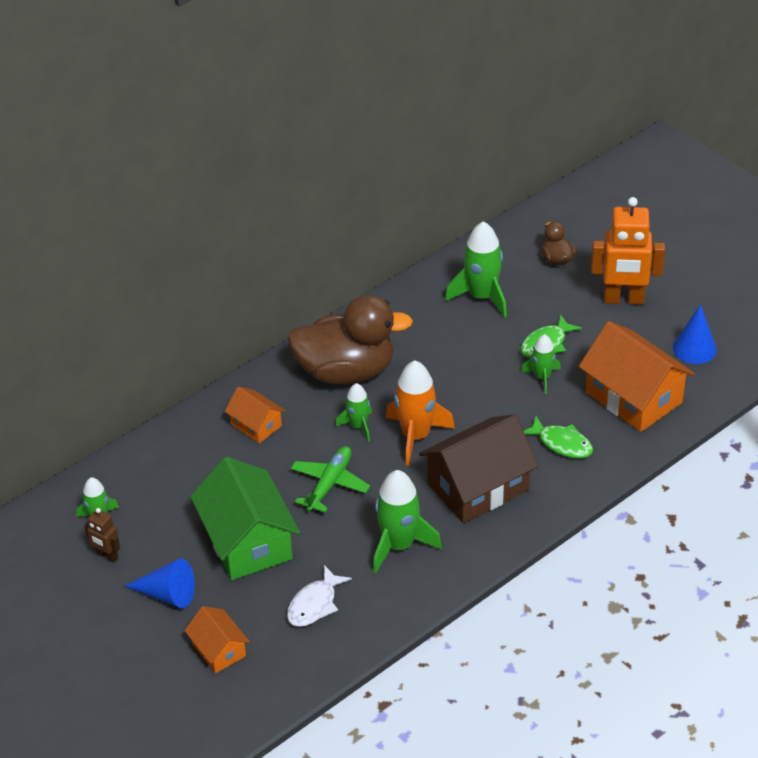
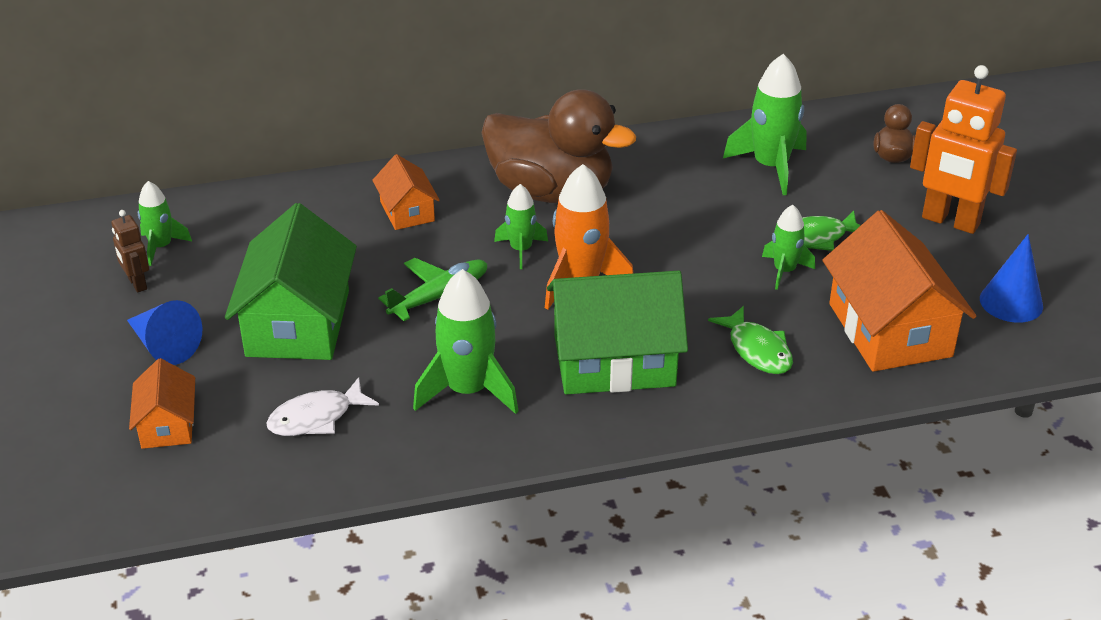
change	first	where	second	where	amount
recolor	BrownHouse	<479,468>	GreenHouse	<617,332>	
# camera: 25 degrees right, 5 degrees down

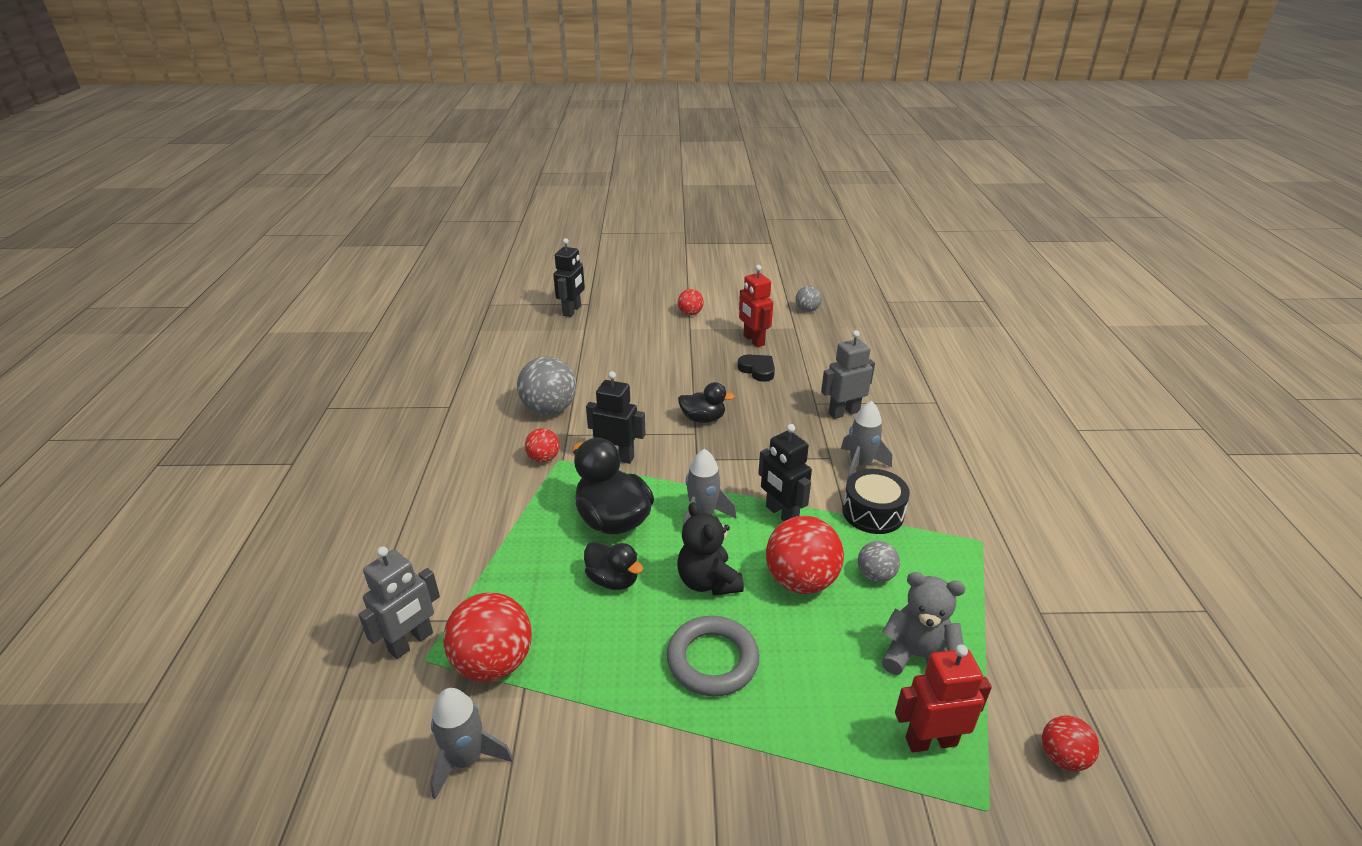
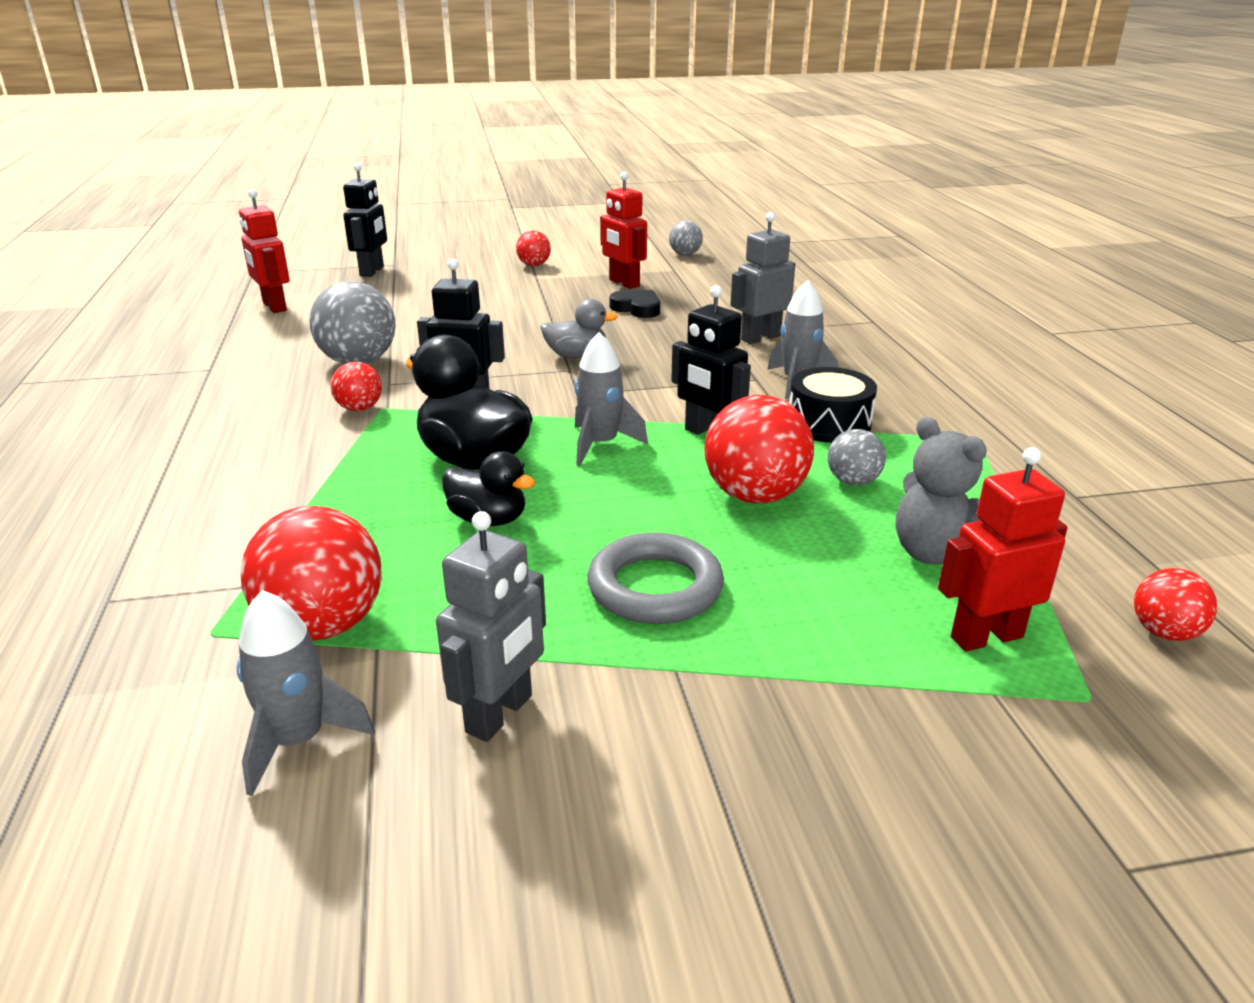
change	first	where	second	where	amount
recolor	BlackDuck	<706,402>	GreyDuck	<579,328>	
delete	BlackTeddyBear	<710,549>			
move	GreyRobot	<399,602>		<491,626>	
rotate	GreyTeddyBear	<923,623>		<941,491>	135 degrees counterclockwise
insert			RedRobot	<264,251>	
# camera: 10 degrees left, 5 degrees down

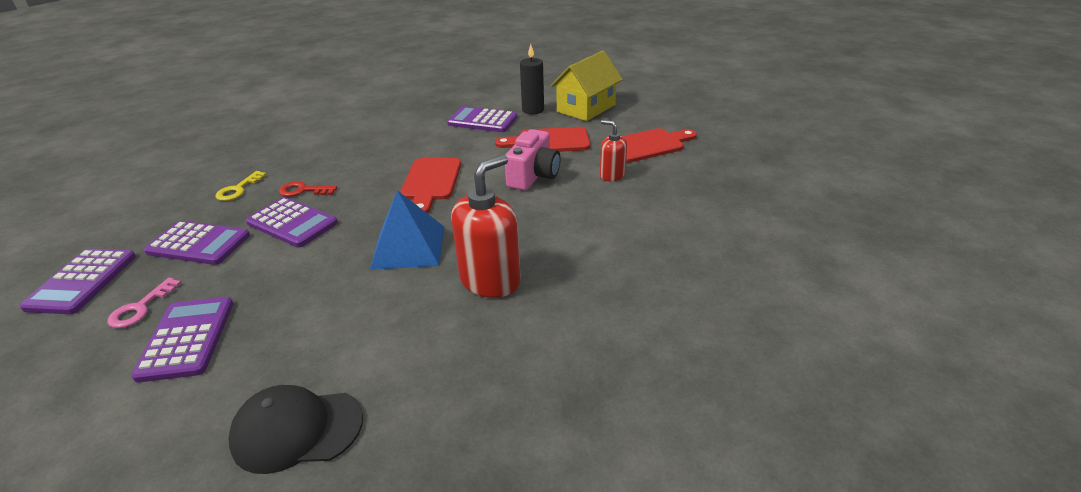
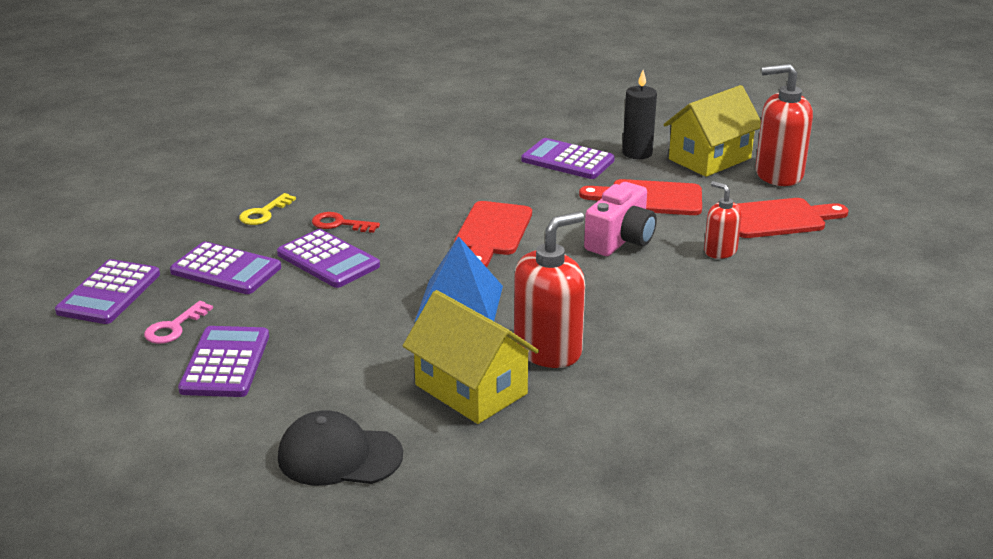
change	first	where	second	where	amount
insert			RedSoapDispenser	<784,125>	
insert			YellowHouse	<471,357>	
# camera: 10 degrees right, 5 degrees down

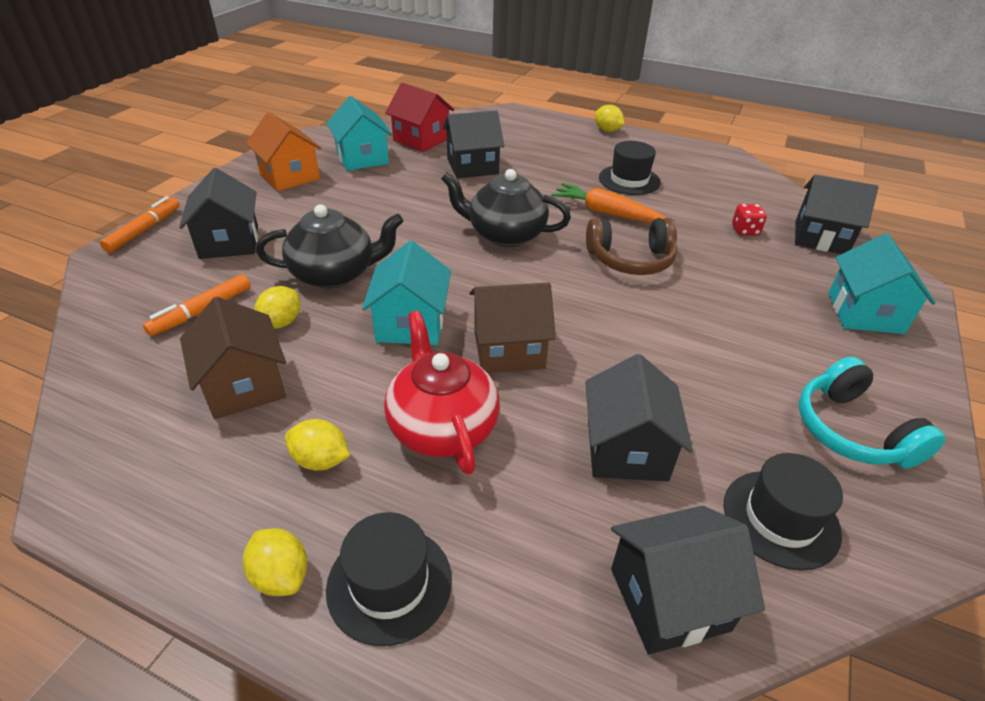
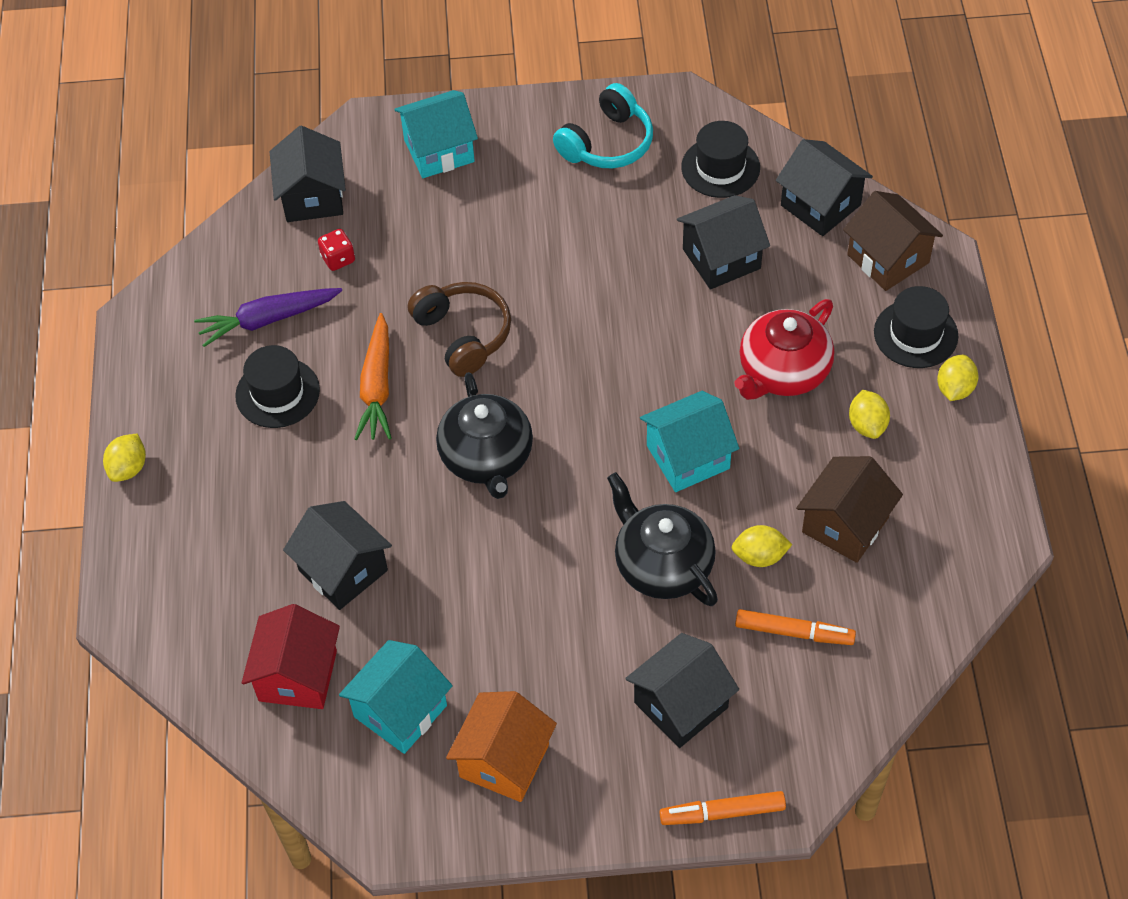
change	first	where	second	where	amount
move	BrownHouse	<513,328>		<893,241>	
insert			PurpleCarrot	<268,317>	
# camera: 115 degrees left, 15 degrees up

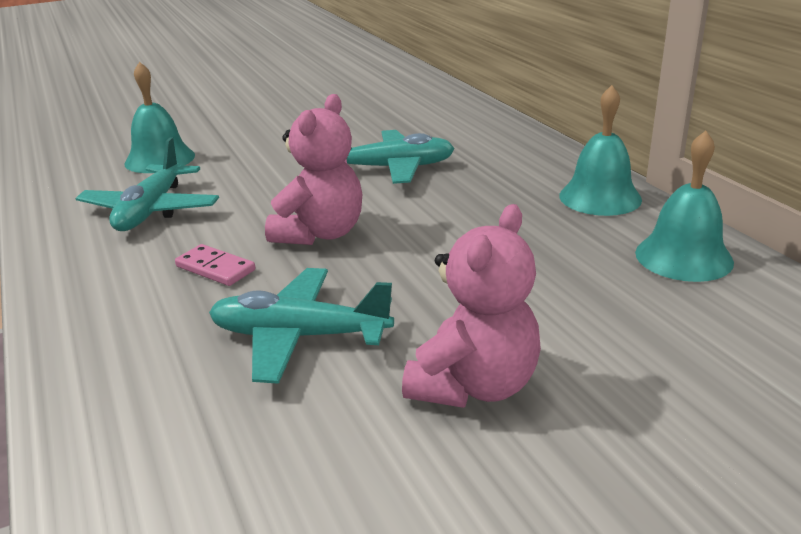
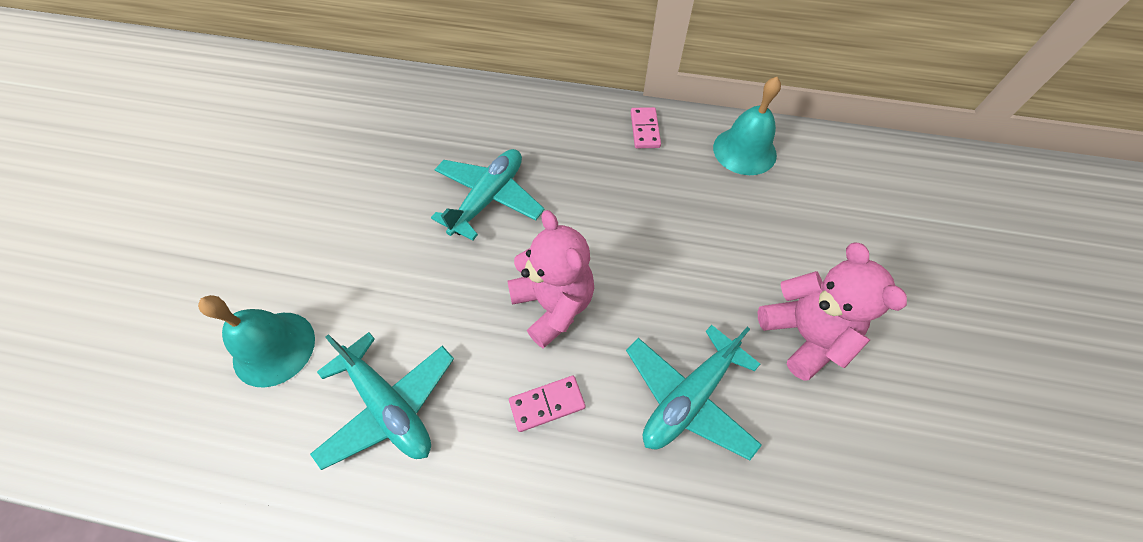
change	first	where	second	where	amount
replace	TurquoiseBell	<600,150>	PinkDomino	<646,127>	
# camera: 55 degrees left, 30 degrees up

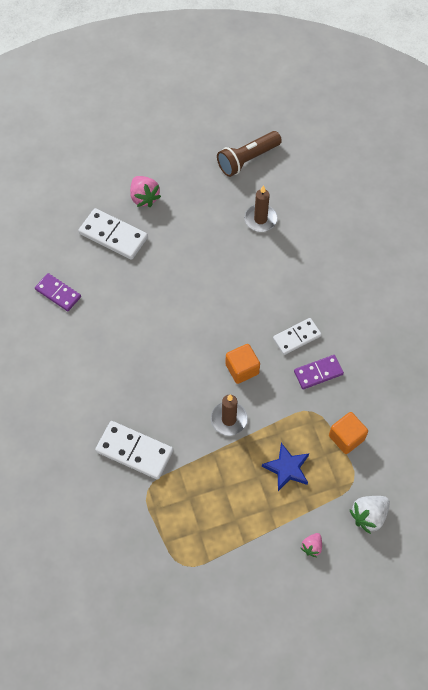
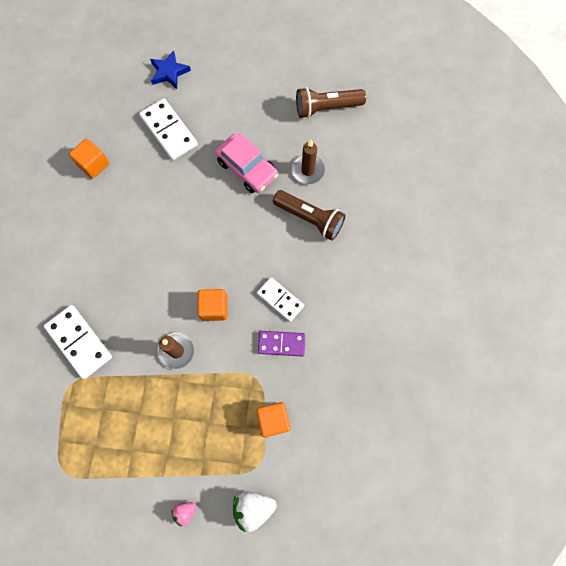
change	first	where	second	where	amount
delete	PinkStrawberry	<145,191>			
replace	PurpleDomino	<58,292>	OrangeCube	<89,159>	
rotate	WhiteDomino	<297,336>		<280,299>	45 degrees clockwise
move	BlueStar	<285,467>		<170,69>	
insert			PinkCar	<246,163>	
insert			BrownFlashlight	<309,215>	
# camera: 25 degrees right, 10 degrees up

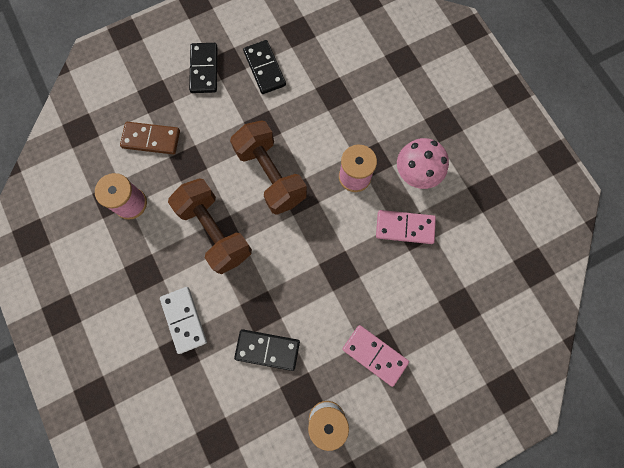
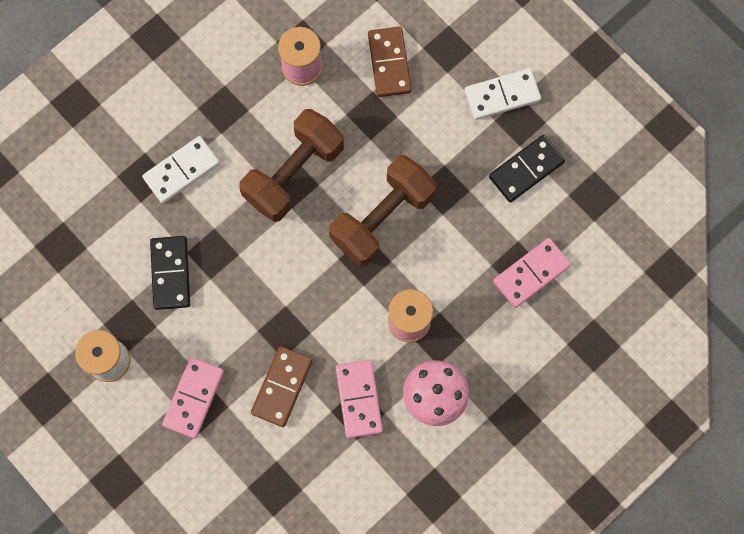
change	first	where	second	where	amount
recolor	BlackDomino	<203,68>	WhiteDomino	<503,94>	
insert			PinkDomino	<532,273>	
insert			BrownDomino	<281,386>	
# camera: 75 degrees right, 0 degrees up

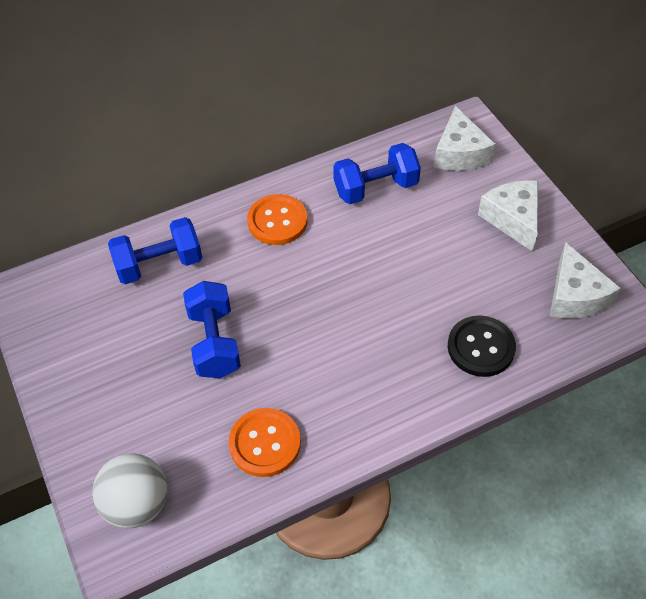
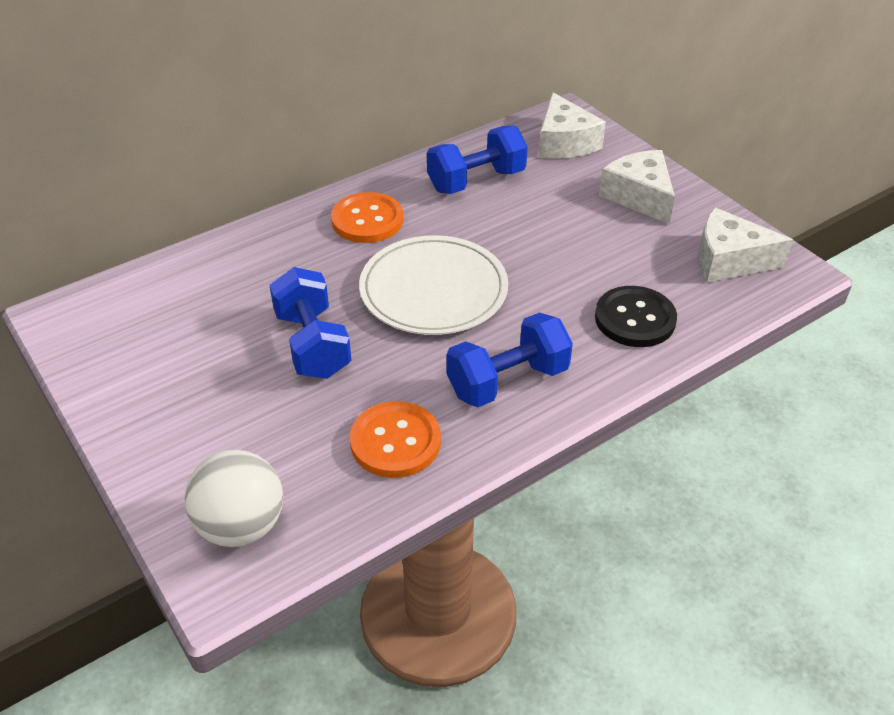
change	first	where	second	where	amount
move	BlueDumbbell	<155,250>		<510,360>	
rotate	WhiteCheese	<585,280>		<745,245>	120 degrees clockwise
insert			WhitePlate	<433,285>	
# camera: 10 degrees left, 10 degrees down

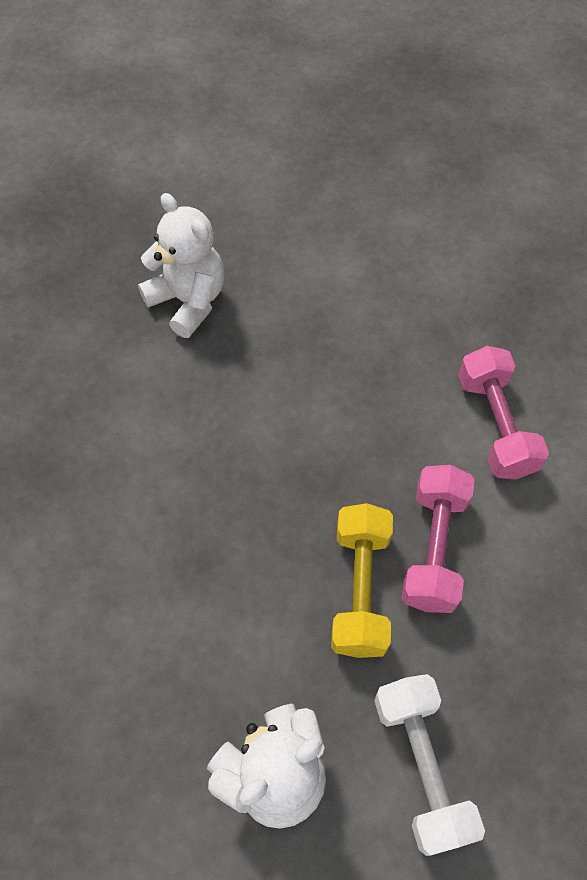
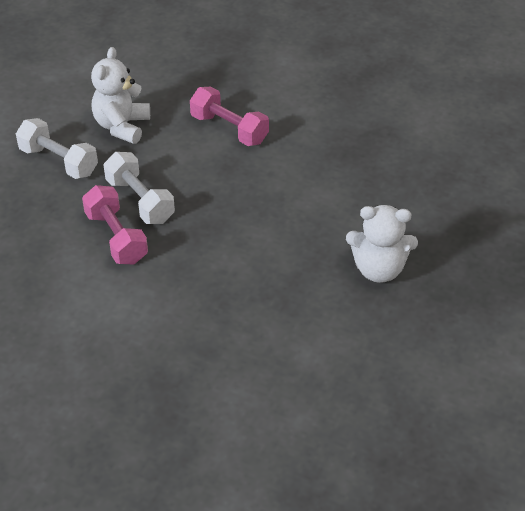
change	first	where	second	where	amount
move	PinkDumbbell	<503,412>		<229,116>	
recolor	YellowDumbbell	<362,580>	WhiteDumbbell	<139,188>	
# camera: 140 degrees right, 15 degrees down

